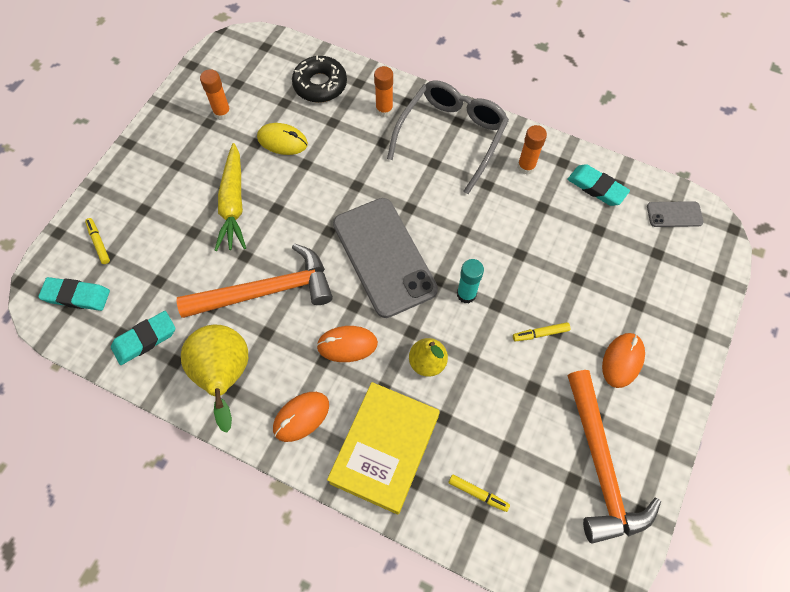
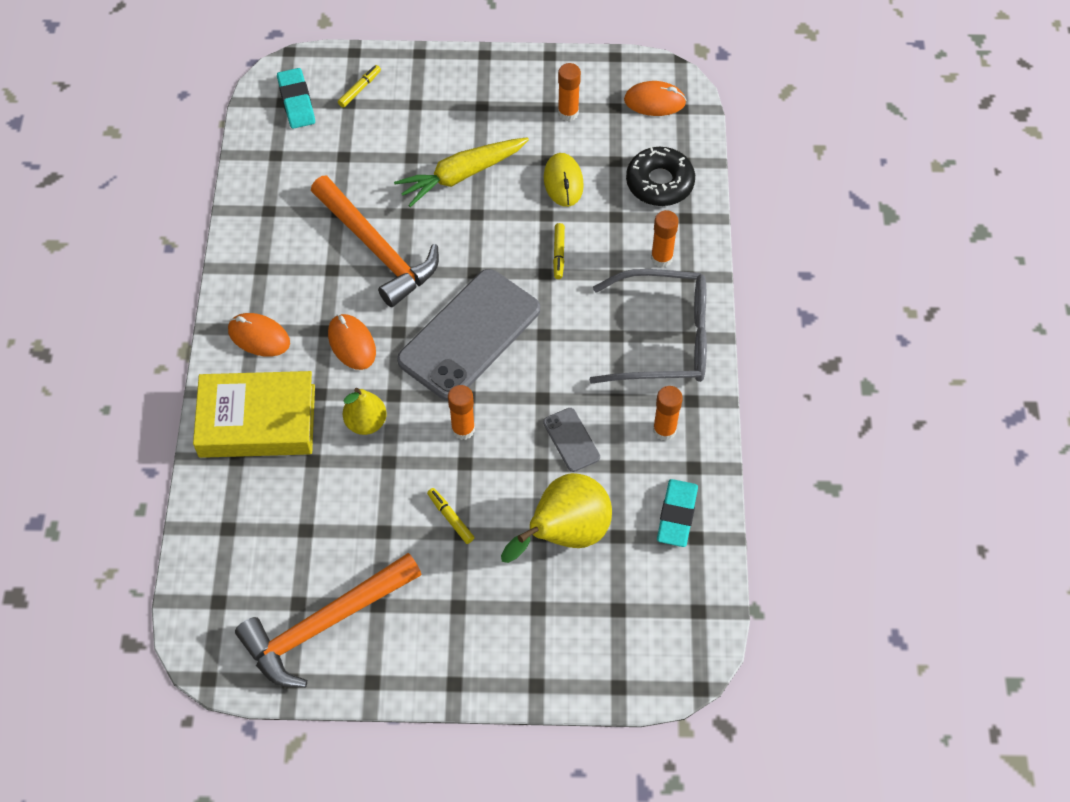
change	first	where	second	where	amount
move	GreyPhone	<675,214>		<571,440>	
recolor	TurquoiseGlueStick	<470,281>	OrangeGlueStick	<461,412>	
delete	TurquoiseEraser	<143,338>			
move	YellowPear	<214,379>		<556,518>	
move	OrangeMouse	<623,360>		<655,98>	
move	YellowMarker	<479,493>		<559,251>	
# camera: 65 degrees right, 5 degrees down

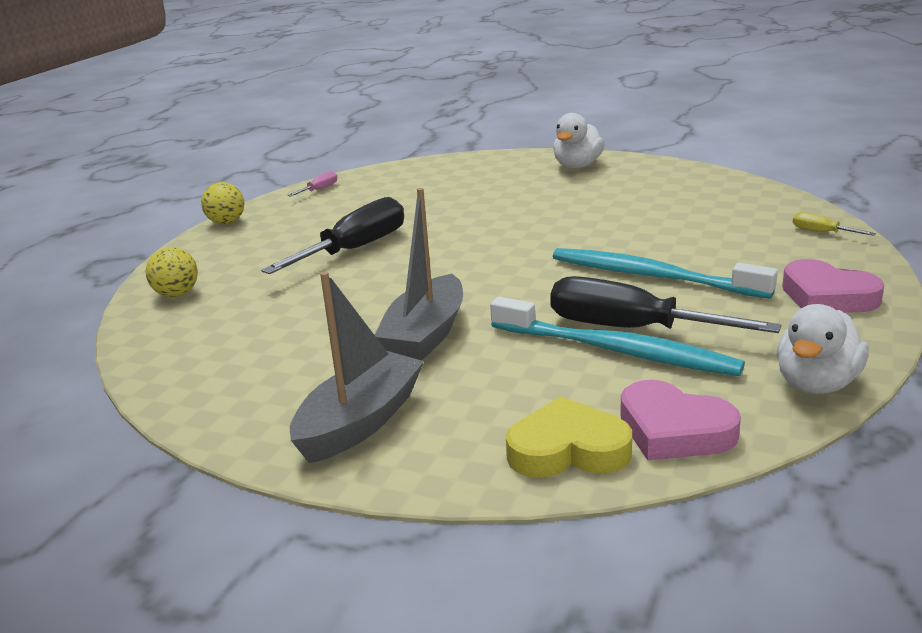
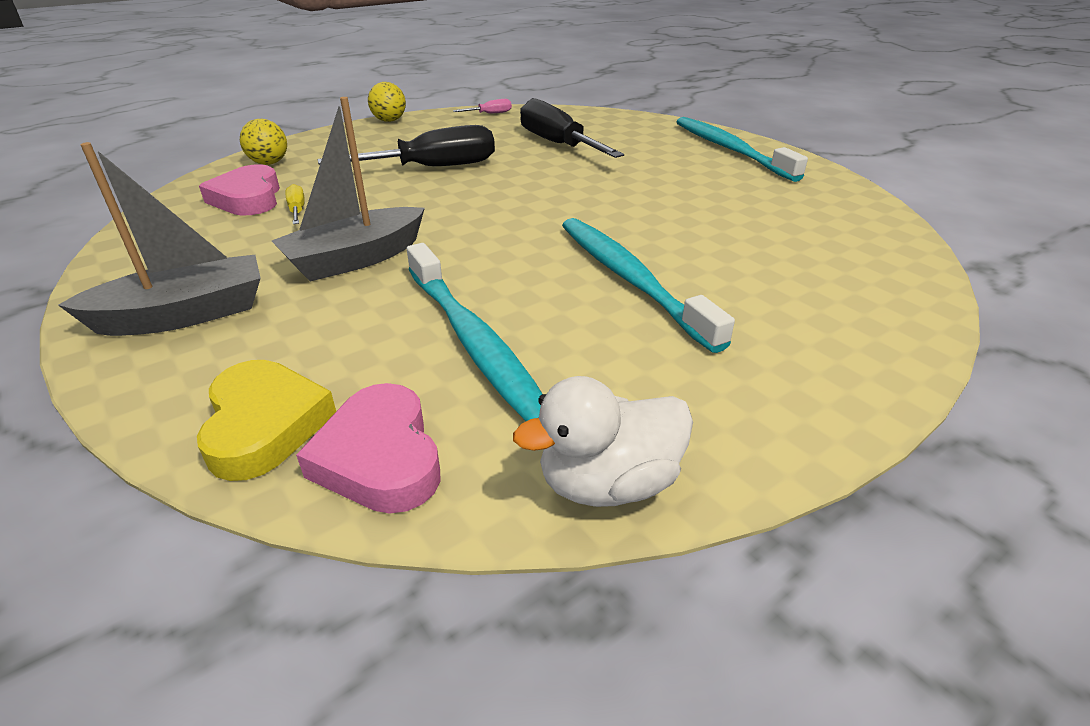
change	first	where	second	where	amount
replace	WhiteDuck	<579,140>	TurquoiseToothbrush	<742,149>	
move	YellowScrewdriver	<834,224>		<295,204>	
move	PinkHeart	<833,286>		<239,189>	
move	BlackScrewdriver	<665,304>		<572,128>	
rotate	YellowHeart	<569,437>		<266,420>	45 degrees clockwise
# camera: 30 degrees right, 10 degrees up

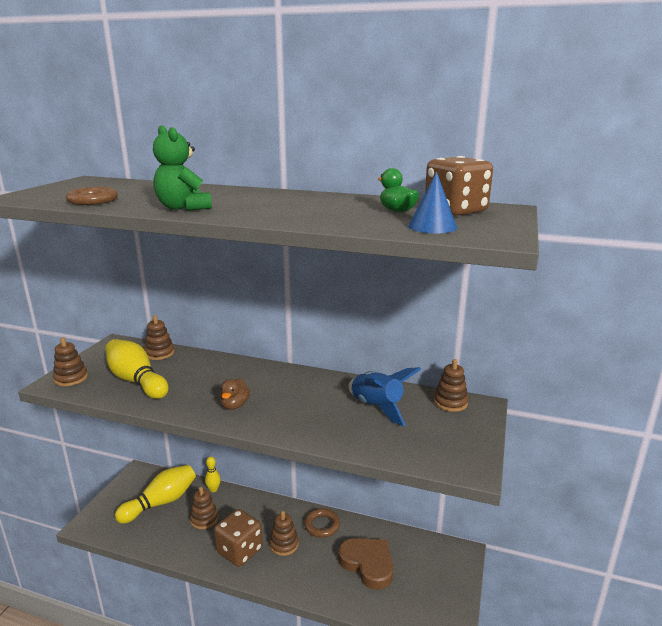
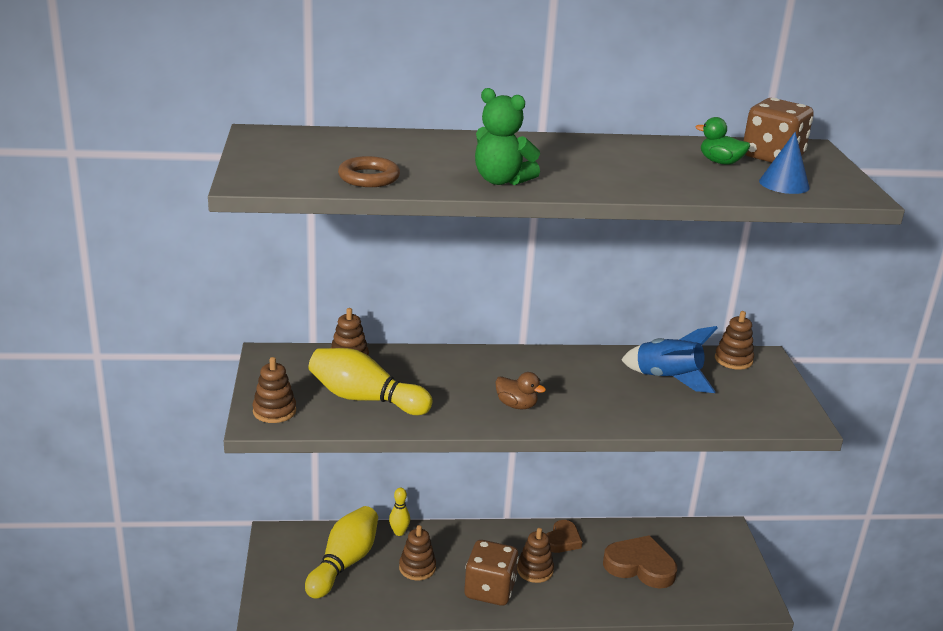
change	first	where	second	where	amount
rotate	BrownDuck	<234,394>		<520,390>	45 degrees counterclockwise
replace	BrownRing	<322,523>	BrownHeart	<564,536>	
# camera: 25 degrees left, 5 degrees up

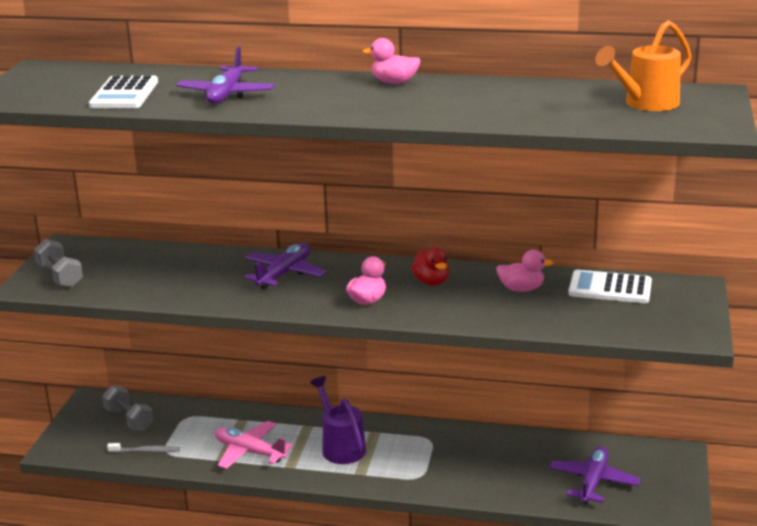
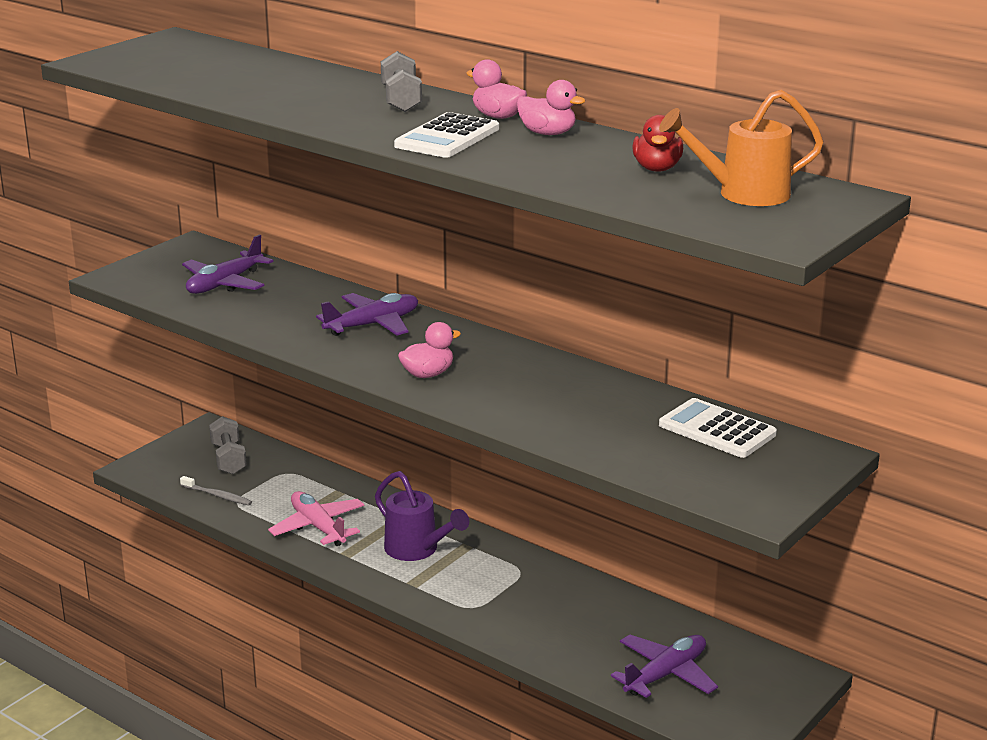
change	first	where	second	where	amount
move	PurplePlane	<225,75>		<227,264>	
move	WhiteCalculator	<123,91>		<446,135>	
move	GreyDumbbell	<58,263>		<401,81>	
move	RedDuck	<430,266>		<657,143>	
move	PinkDuck	<525,271>		<551,107>	
rotate	PurpleWateringCan	<338,420>		<422,516>	135 degrees clockwise
# camera: 25 degrees right, 0 degrees up

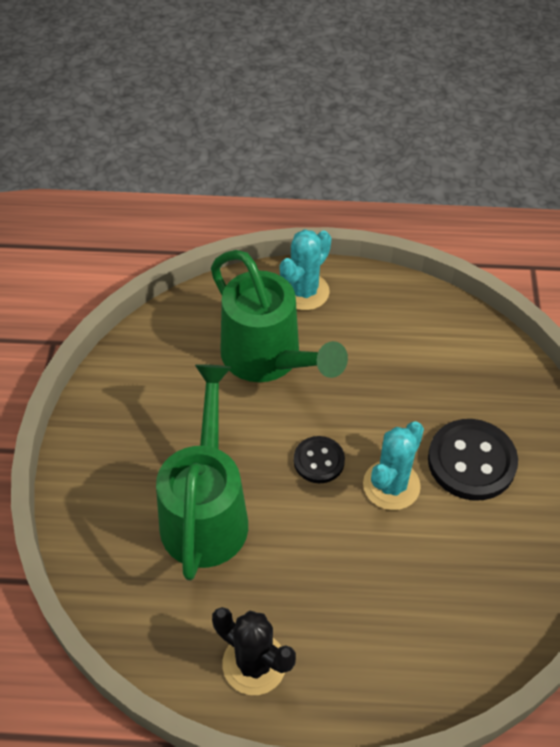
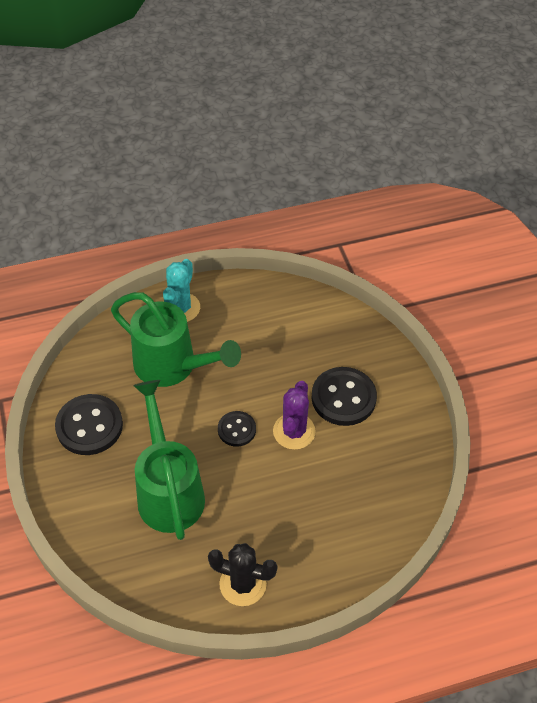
change	first	where	second	where	amount
recolor	TurquoiseCactus	<393,465>	PurpleCactus	<294,415>	
insert			BlackButton	<89,424>	
# camera: 20 degrees left, 0 degrees up

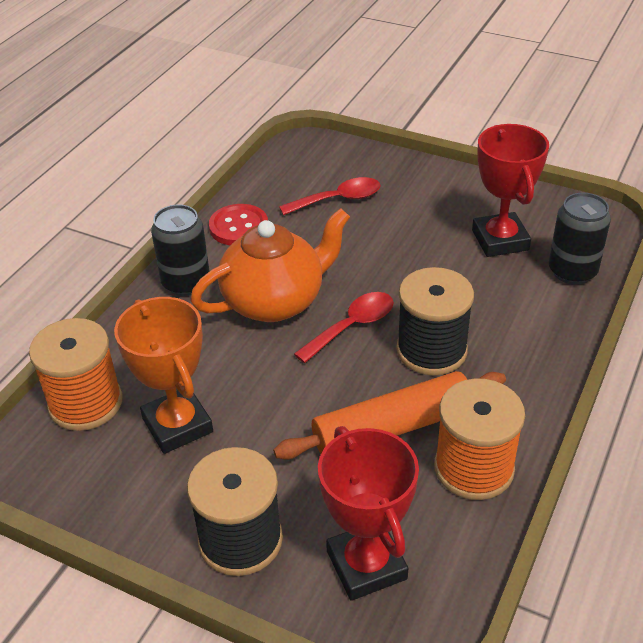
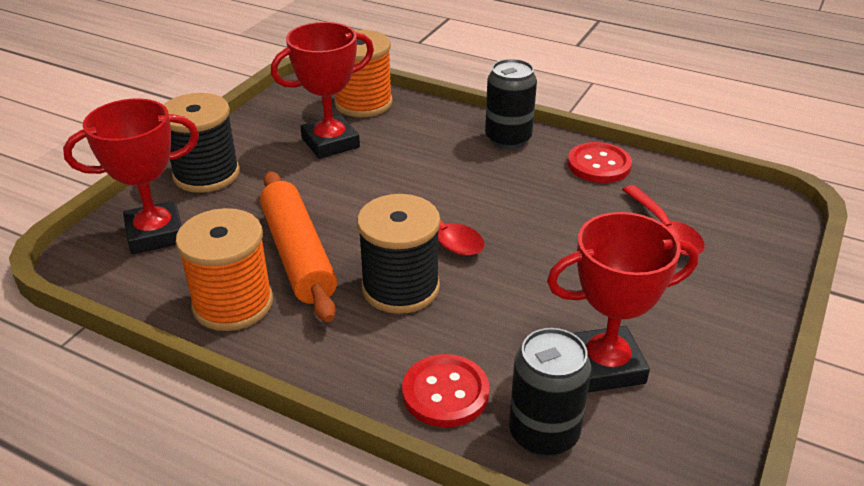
change	first	where	second	where	amount
delete	OrangeTeapot	<270,265>			
recolor	OrangeTrophy	<163,375>	RedTrophy	<322,90>	
insert			RedButton	<445,391>	
# camera: 90 degrees right, 5 degrees down

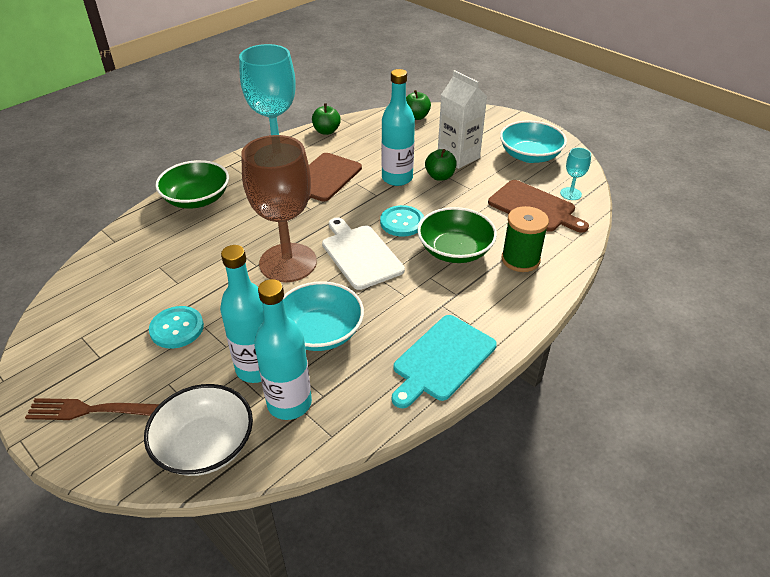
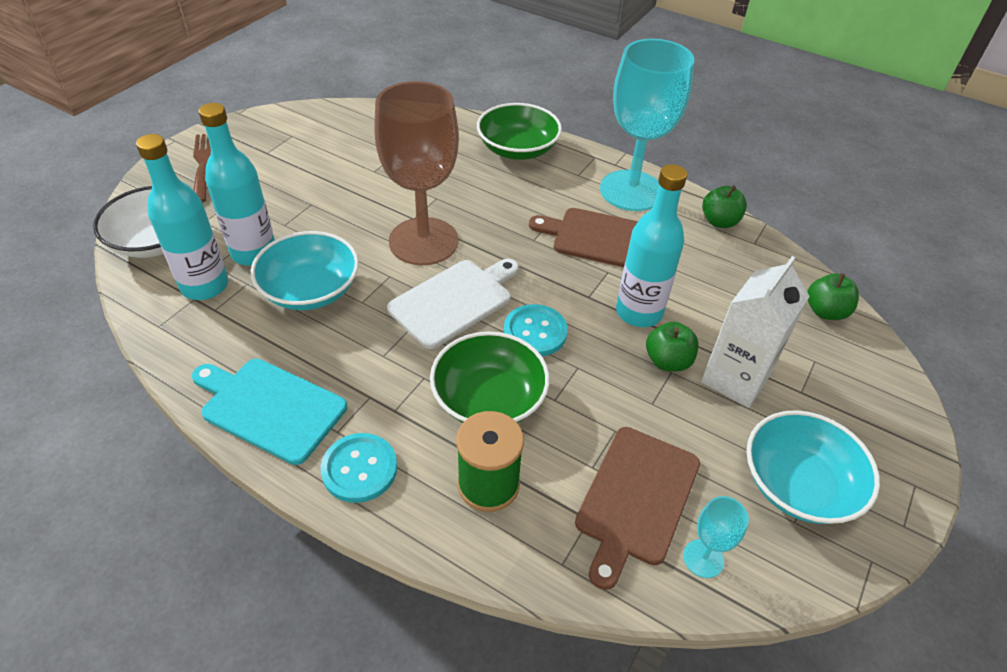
change	first	where	second	where	amount
move	TurquoiseButton	<176,327>		<359,468>	
# camera: 75 degrees right, 5 degrees up

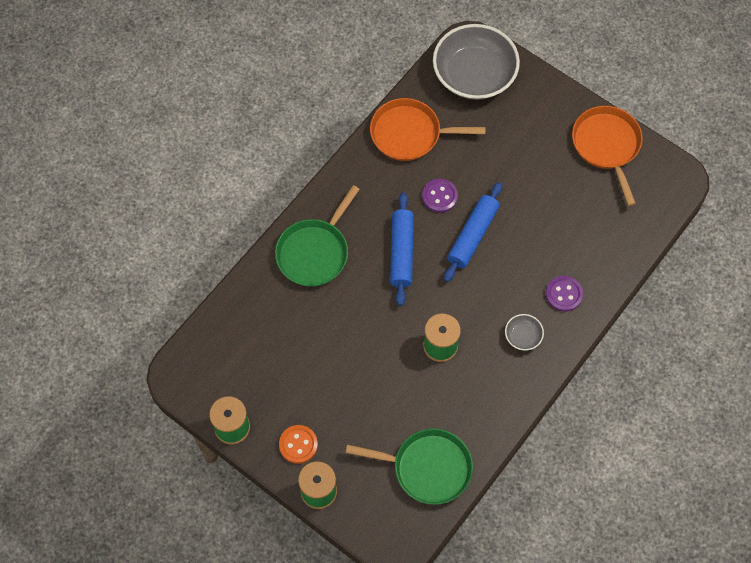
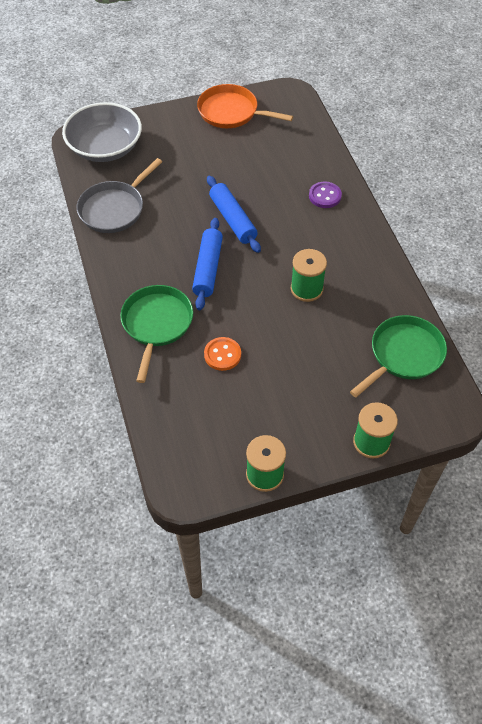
change	first	where	second	where	amount
recolor	OrangePan	<428,129>	GreyPan	<119,195>	
delete	PurpleButton	<440,196>			
rotate	GreenPan	<317,236>		<156,334>	150 degrees counterclockwise
rotate	BlueRollingPin	<402,249>		<207,264>	60 degrees clockwise
delete	GreyBowl	<524,332>			
move	OrangeButton	<298,444>		<222,354>	
# camera: 55 degrees left, 10 degrees down

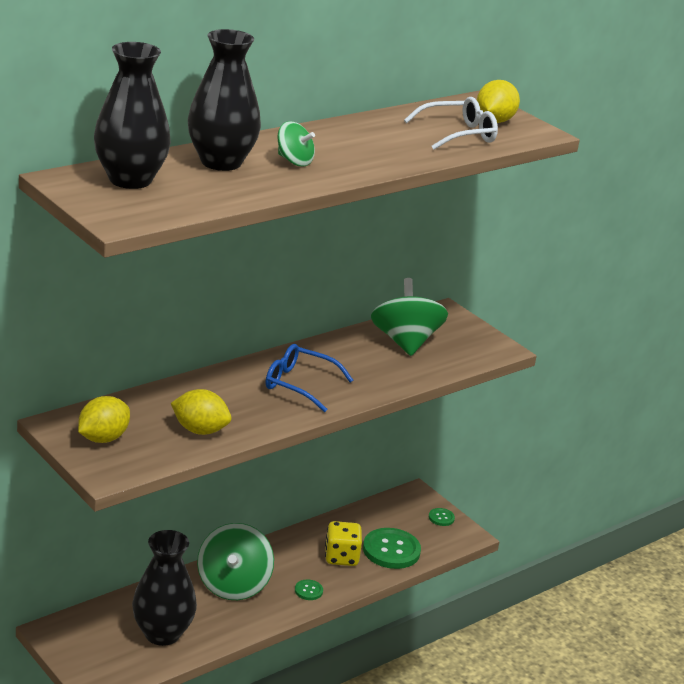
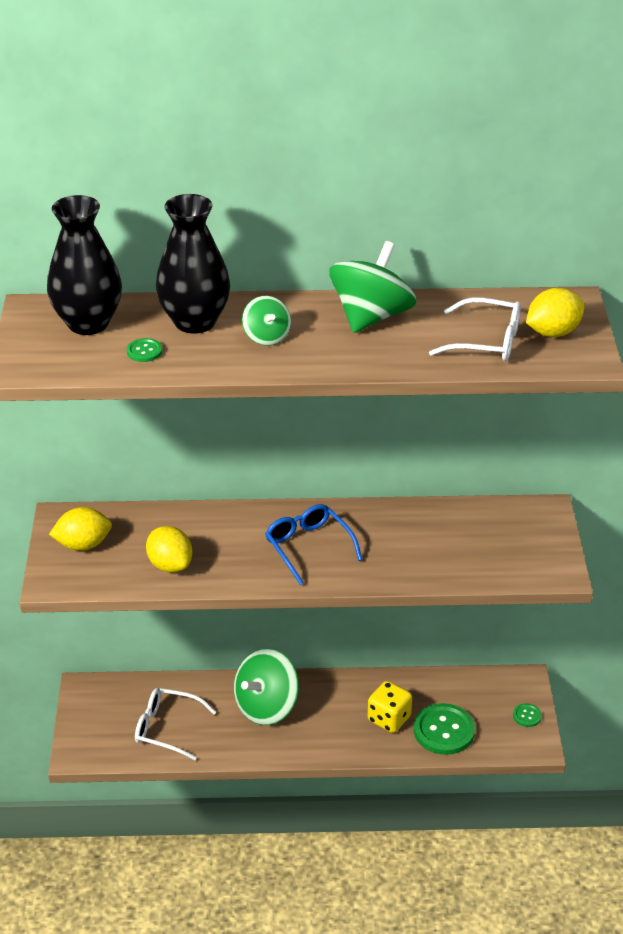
change	first	where	second	where	amount
move	GreenSpinningTop	<409,317>		<373,287>	
replace	BlackVase	<164,588>	WhiteGlasses	<175,724>	
move	GreenButton	<309,590>		<144,350>	
# camera: 40 degrees right, 10 degrees up

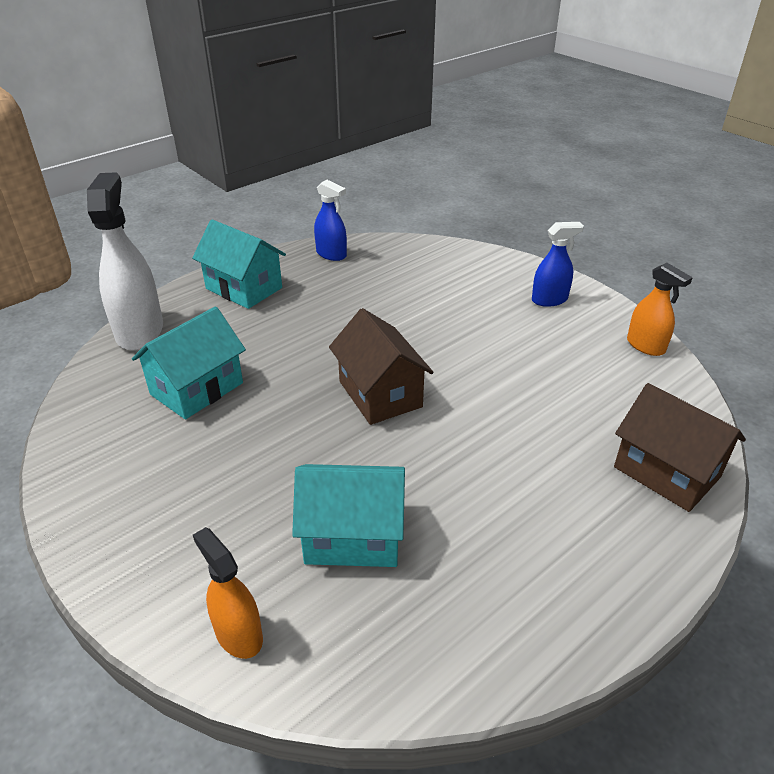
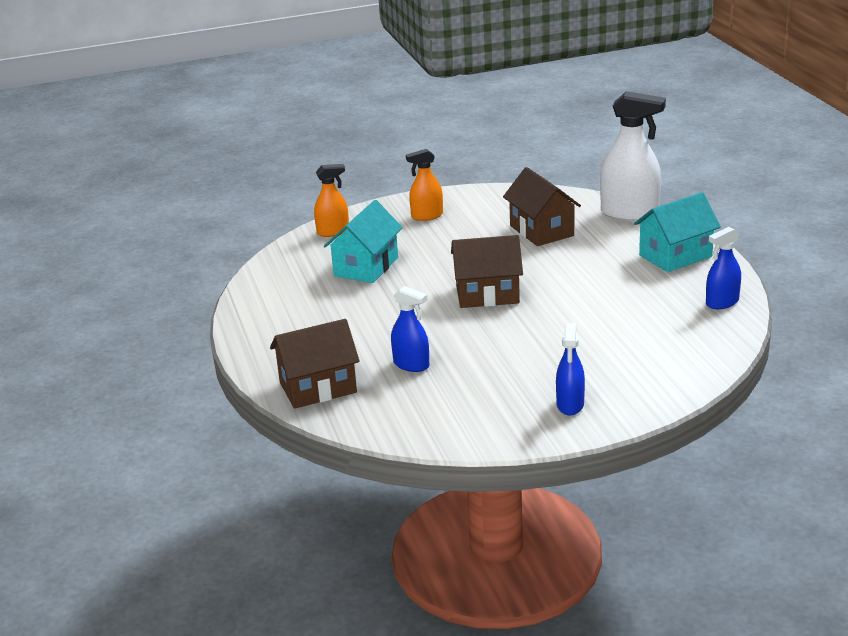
change	first	where	second	where	amount
move	OrangeSprayBottle	<660,309>		<424,185>	
recolor	TurquoiseHouse	<189,362>	BrownHouse	<542,206>	
insert			BlueSprayBottle	<410,329>	
# camera: 115 degrees right, 10 degrees down

